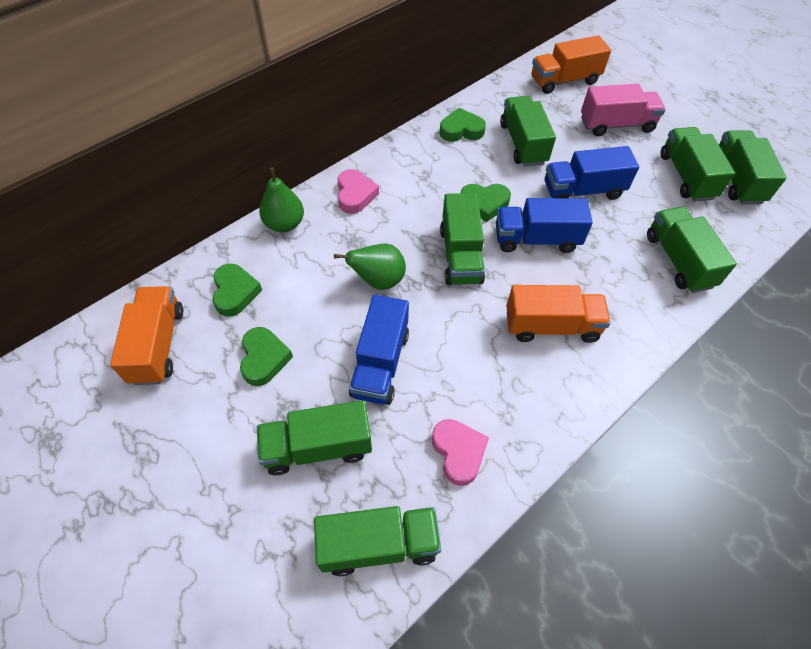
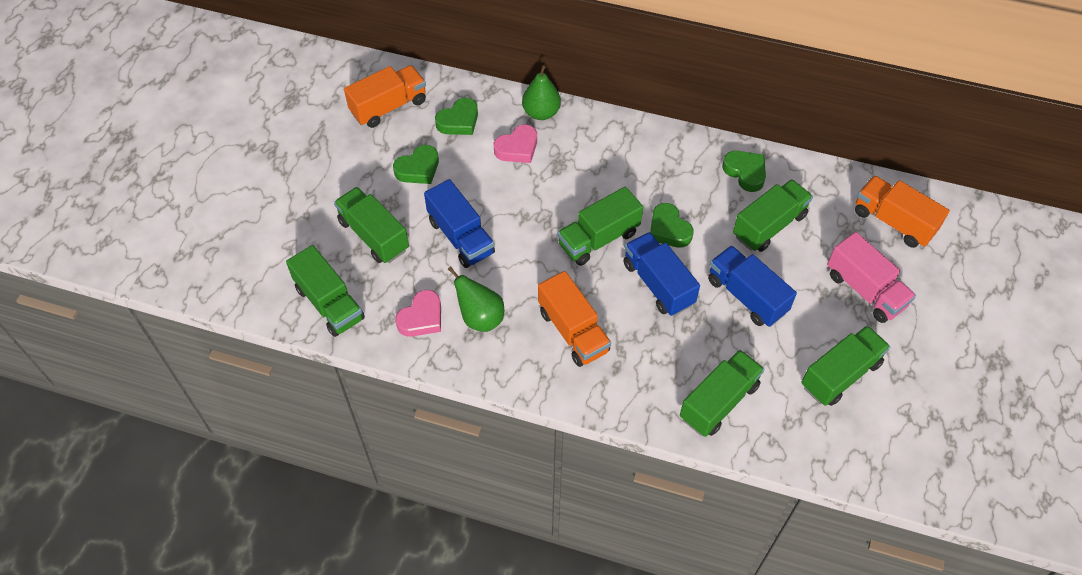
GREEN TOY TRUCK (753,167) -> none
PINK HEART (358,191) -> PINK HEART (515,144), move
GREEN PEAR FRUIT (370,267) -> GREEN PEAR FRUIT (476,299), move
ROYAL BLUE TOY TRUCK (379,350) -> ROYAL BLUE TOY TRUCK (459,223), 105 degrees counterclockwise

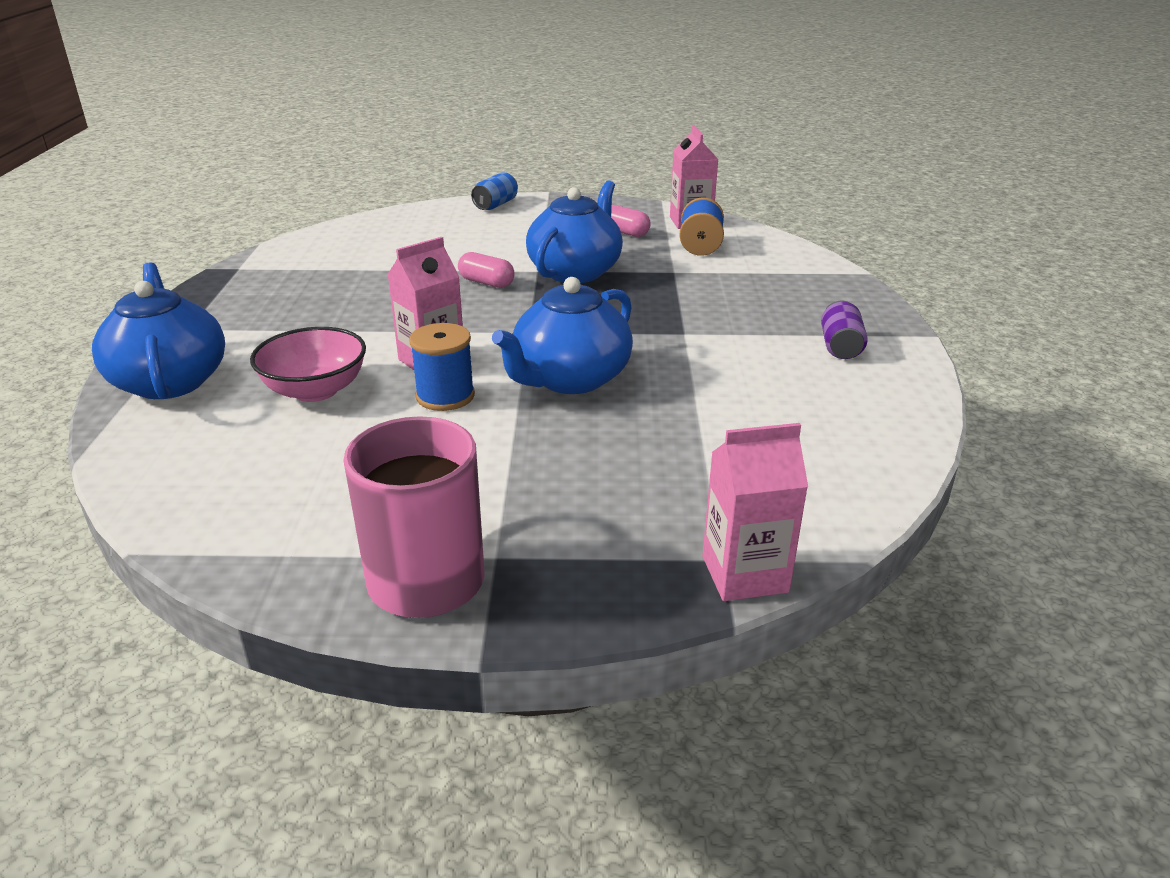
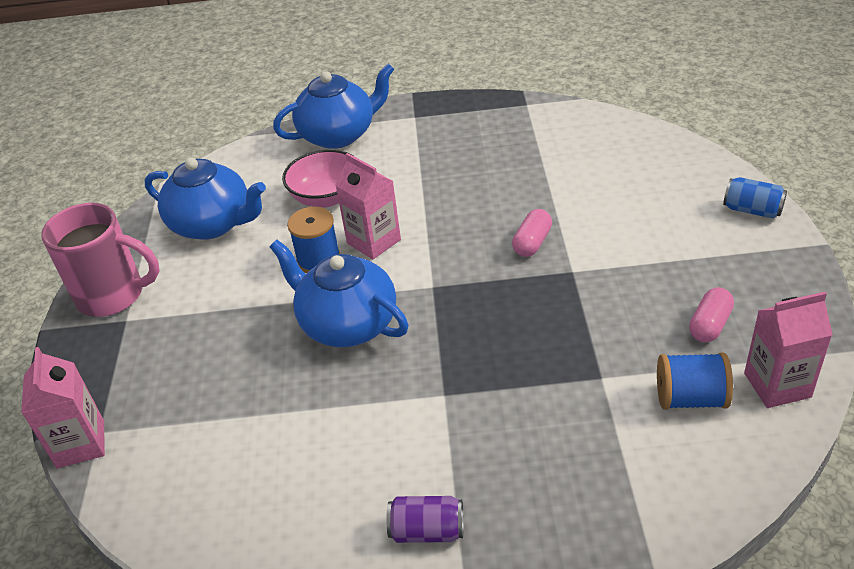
ROYAL BLUE TEA POT (574,231) -> ROYAL BLUE TEA POT (205,198), move

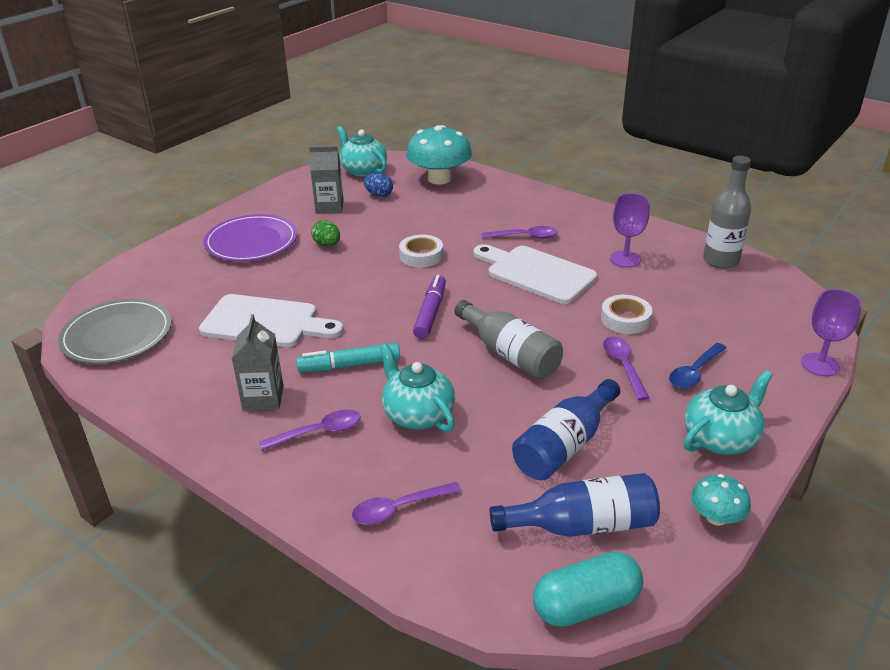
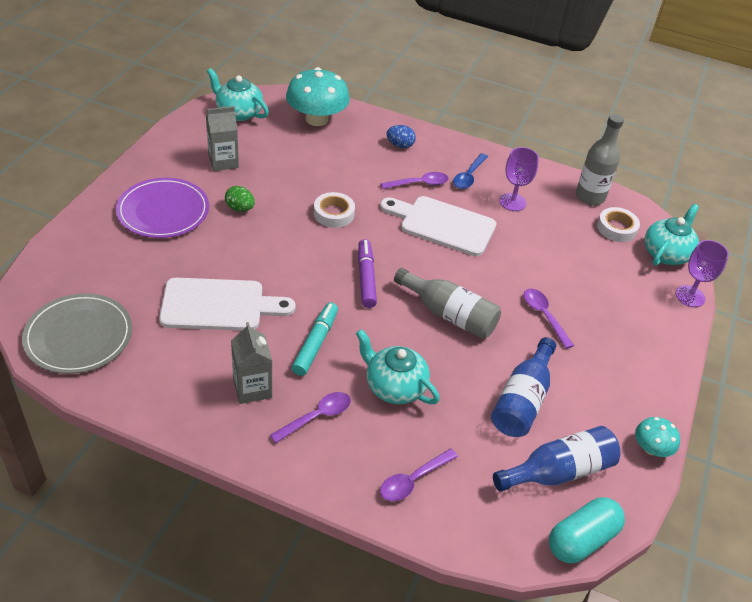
ROYAL BLUE EGG (378,185) -> ROYAL BLUE EGG (401,136), move
SNOW-WHITE TAPE (626,314) -> SNOW-WHITE TAPE (618,224), move
TEAL FELT PEN (348,357) -> TEAL FELT PEN (315,339), 135 degrees clockwise
ROYAL BLUE TABLESPOON (697,366) -> ROYAL BLUE TABLESPOON (470,171), move
TEAL TEA POT (728,412) -> TEAL TEA POT (671,235), move

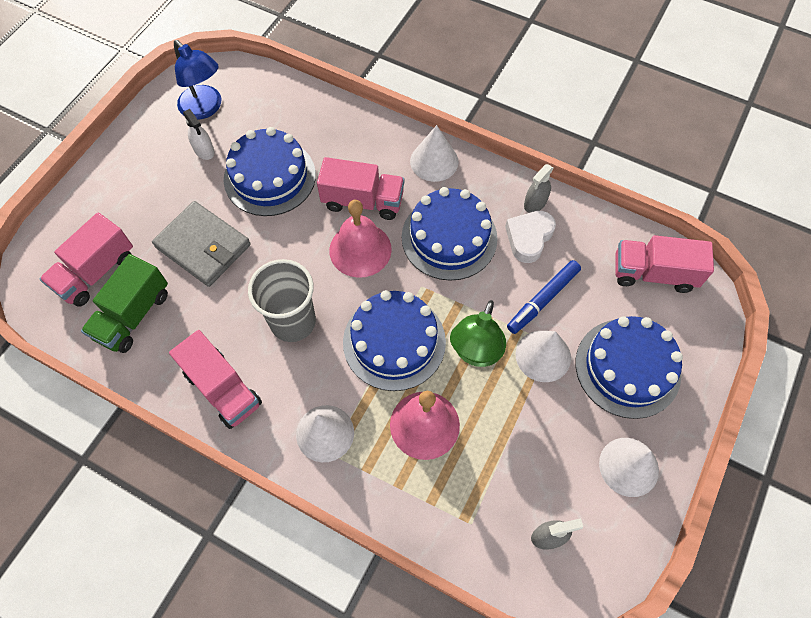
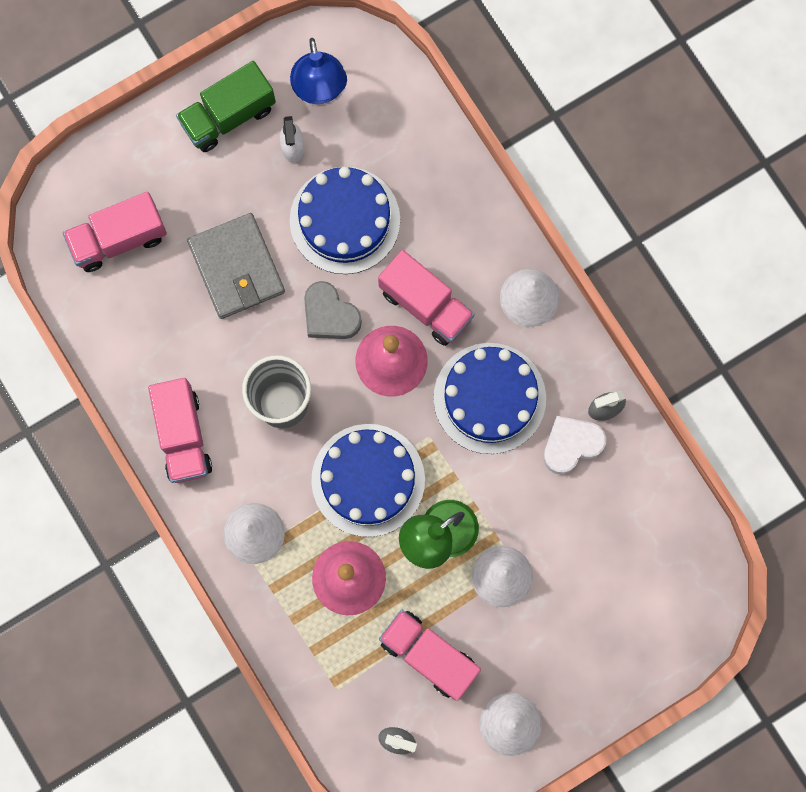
PINK TOY TRUCK (664,264) -> PINK TOY TRUCK (430,655), move
GREEN TOY TRUCK (124,303) -> GREEN TOY TRUCK (226,106), move
ROYAL BLUE FELT PEN (544,297) -> none
ROYAL BLUE GATEAU (629,367) -> none
none -> GRAY HEART (333,310)

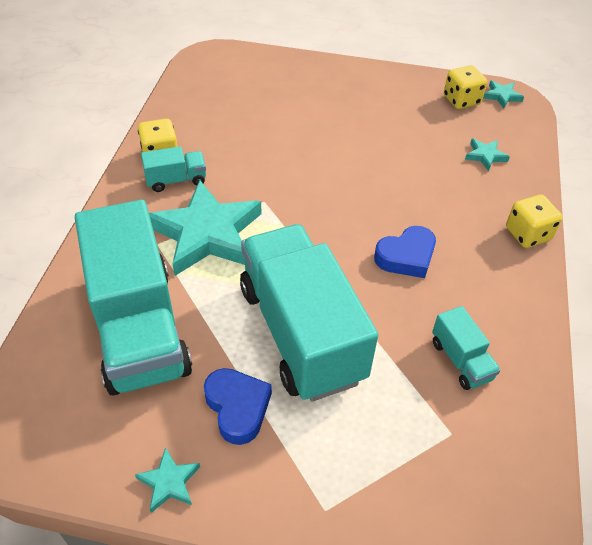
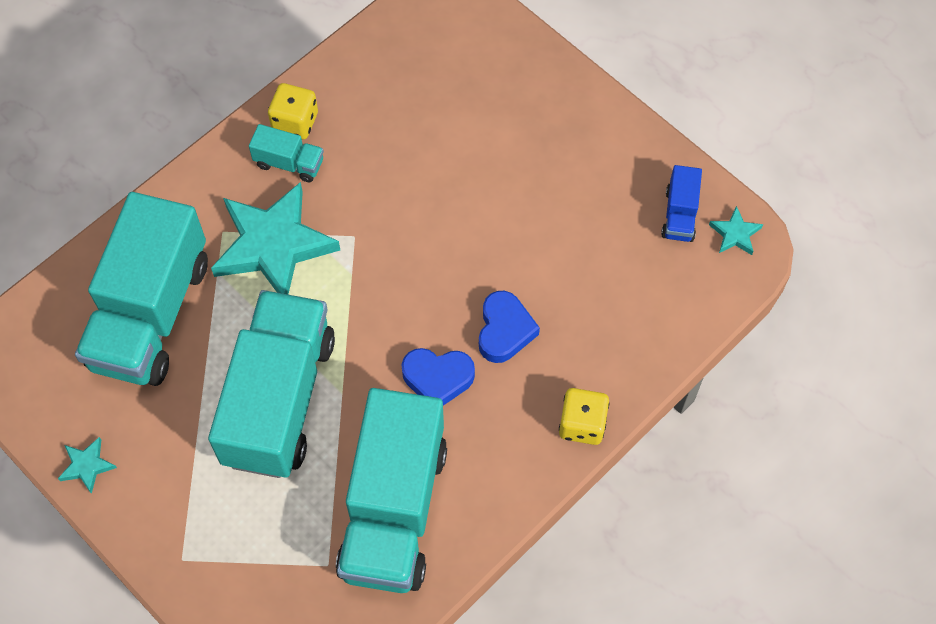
YELLOW GAME DIE (465,87) -> ROYAL BLUE TOY TRUCK (681,203)
TEAL STAR (487,155) -> none
TEAL TOY TRUCK (466,348) -> TEAL TOY TRUCK (391,490), x2.36
ROYAL BLUE HEART (238,406) -> ROYAL BLUE HEART (509,327), move

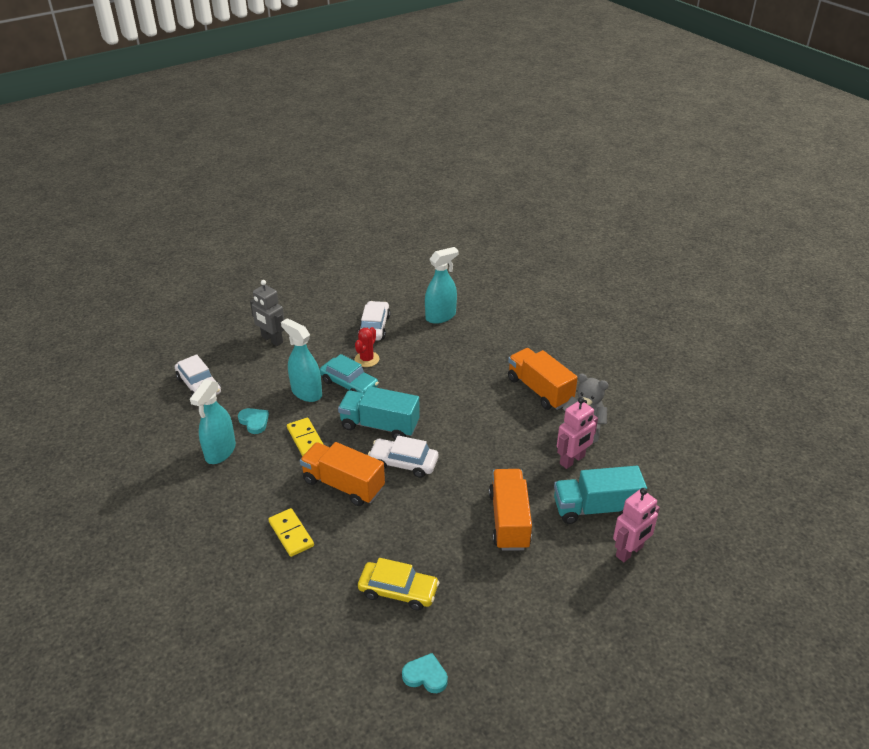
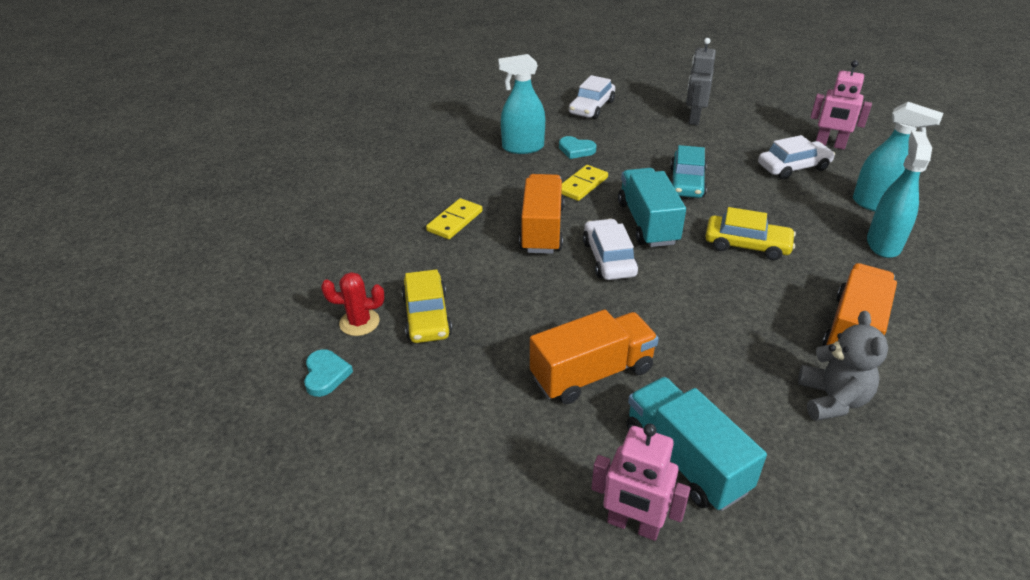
TEAL SPRAY CLEANER (301,360) -> TEAL SPRAY CLEANER (899,194), move
RED PRICKLY PLANT (367,347) -> RED PRICKLY PLANT (352,304), move
PINK ROBOT (577,433) -> PINK ROBOT (841,104), move
TEAL HEART (253,421) -> TEAL HEART (577,147), 90 degrees clockwise
none -> YELLOW CAR (750,233)

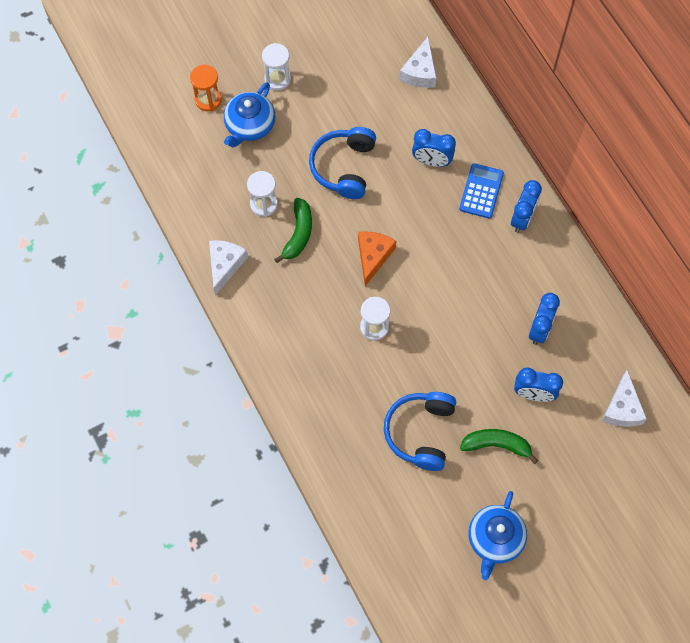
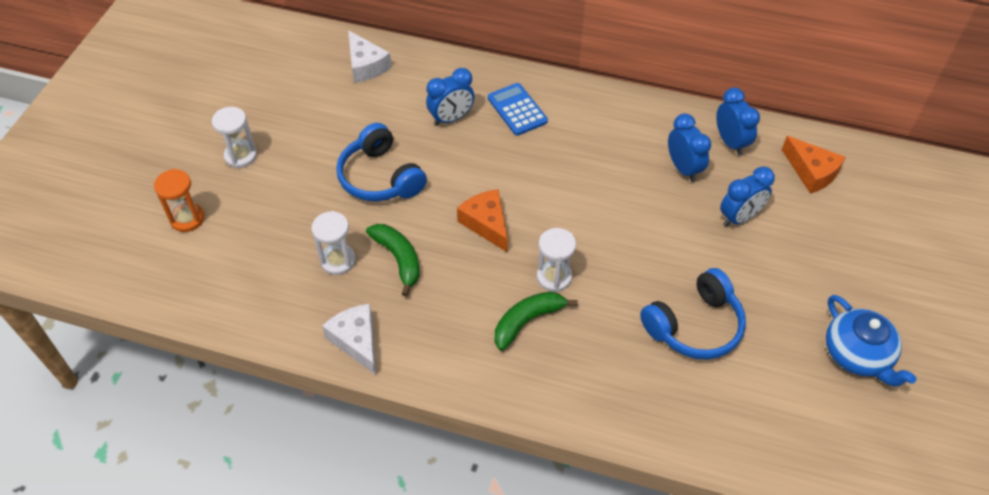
ROYAL BLUE TEA POT (249,114) -> none
ROYAL BLUE BEDSIDE CLOCK (526,206) -> ROYAL BLUE BEDSIDE CLOCK (738,122), move
SNOW-WHITE CHEESE (624,398) -> BRIGHT ORANGE CHEESE (814,165)
ROYAL BLUE HEADSET (420,431) -> ROYAL BLUE HEADSET (693,313), 90 degrees counterclockwise
GREEN BANANA FRUIT (499,446) -> GREEN BANANA FRUIT (536,321), move

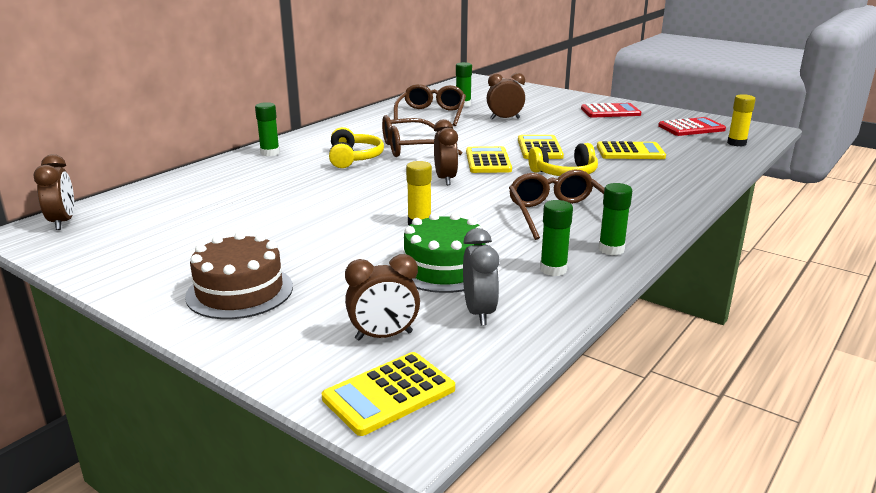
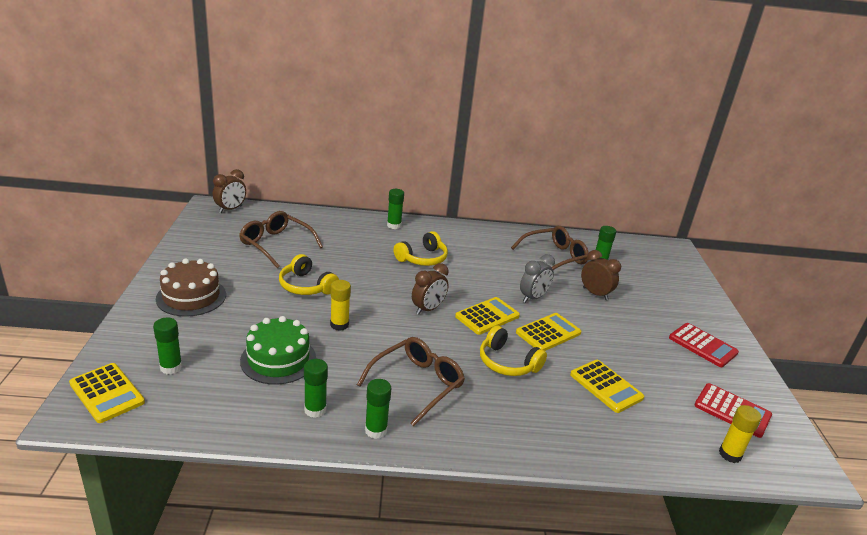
DARK BROWN GLASSES (422,136) -> DARK BROWN GLASSES (281,239), move
GRAY BEDSIDE CLOCK (481,276) -> GRAY BEDSIDE CLOCK (537,278), move
DARK BROWN BEDSIDE CLOCK (382,297) -> GREEN GLUE (167,346)
YELLOW POCKET CALCULATOR (388,394) -> YELLOW POCKET CALCULATOR (107,393), 150 degrees counterclockwise
none -> YELLOW HEADSET (309,274)

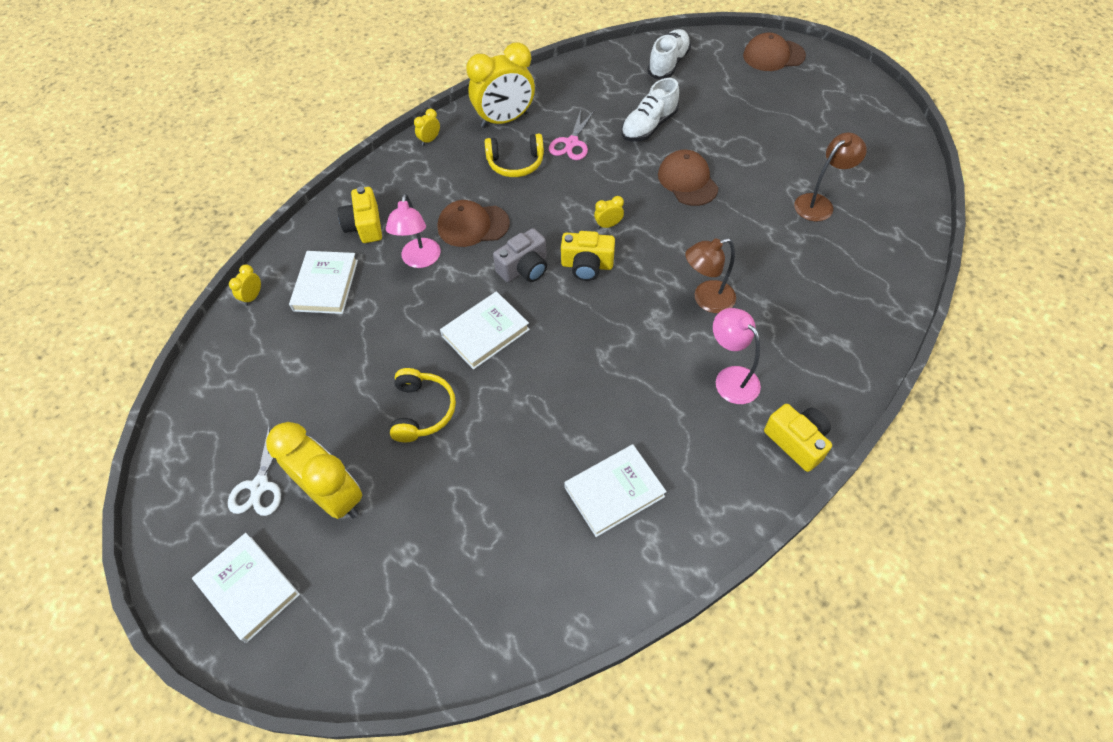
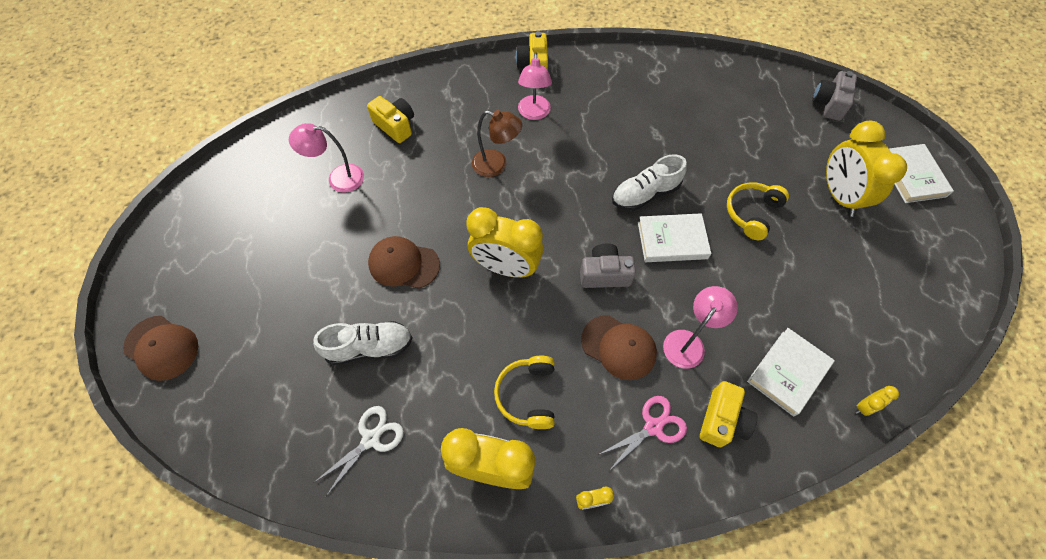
SNOW-WHITE SNEAKER (669,54) -> SNOW-WHITE SNEAKER (649,182), move
PINK SCISSORS (572,135) -> PINK SCISSORS (642,433), move
DARK BROWN READING LAMP (830,177) -> PINK READING LAMP (326,158)
YELLOW HEADSET (514,155) -> YELLOW HEADSET (524,392), 120 degrees counterclockwise
DARK BROWN CAP (688,178) -> DARK BROWN CAP (404,262), 90 degrees clockwise
YELLOW BEDSIDE CLOCK (609,212) -> YELLOW BEDSIDE CLOCK (504,242), x2.45
YELLOW CAMERA (588,256) -> YELLOW CAMERA (390,119), move
SNOW-WHITE SCISSORS (254,470) -> SNOW-WHITE SCISSORS (358,451), move
SNOW-WHITE BOOK (615,490) -> none
none -> GRAY CAMERA (834,96)

